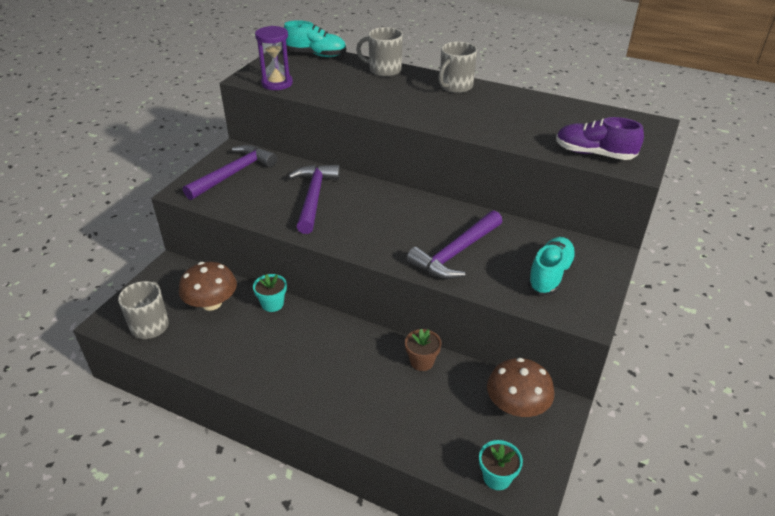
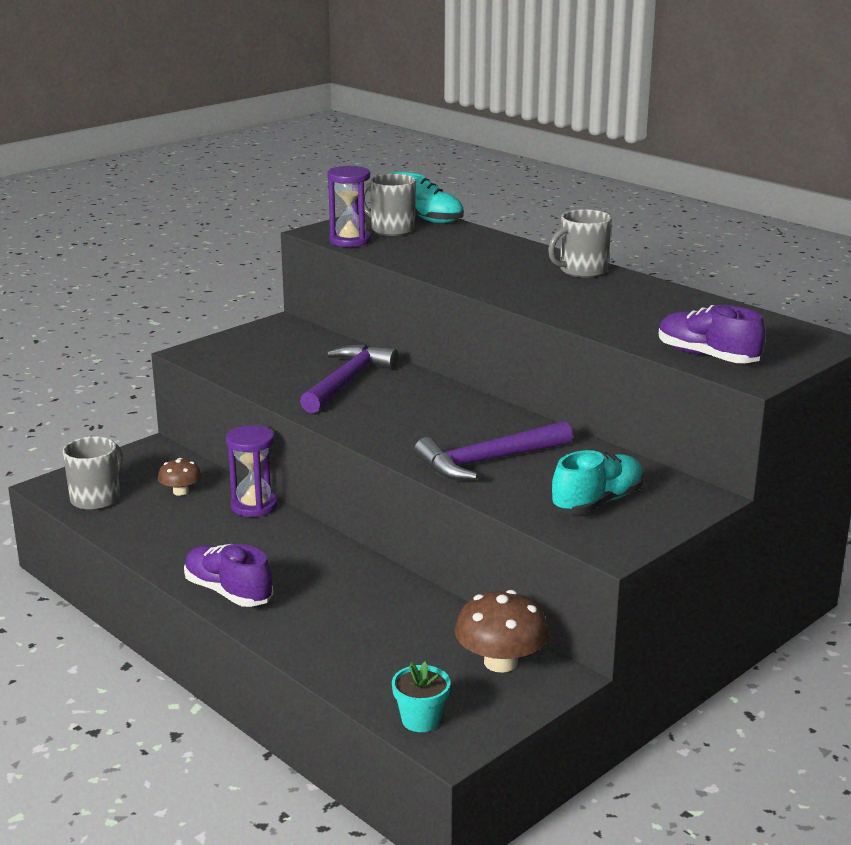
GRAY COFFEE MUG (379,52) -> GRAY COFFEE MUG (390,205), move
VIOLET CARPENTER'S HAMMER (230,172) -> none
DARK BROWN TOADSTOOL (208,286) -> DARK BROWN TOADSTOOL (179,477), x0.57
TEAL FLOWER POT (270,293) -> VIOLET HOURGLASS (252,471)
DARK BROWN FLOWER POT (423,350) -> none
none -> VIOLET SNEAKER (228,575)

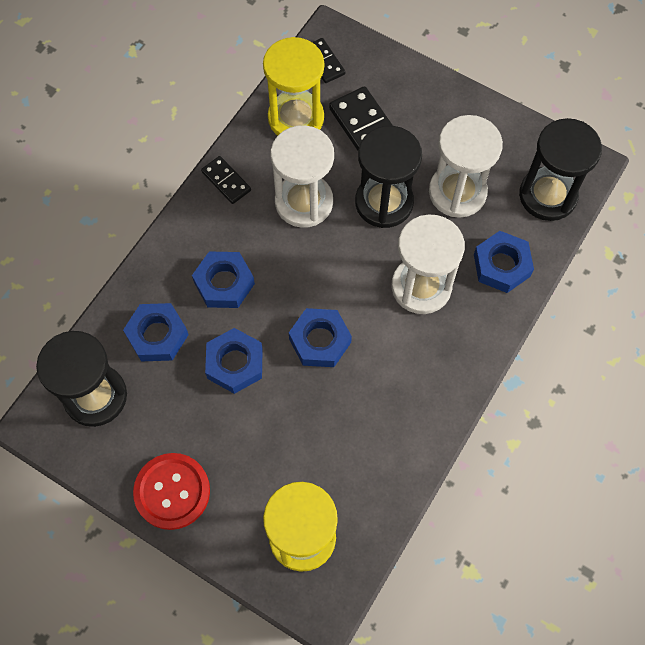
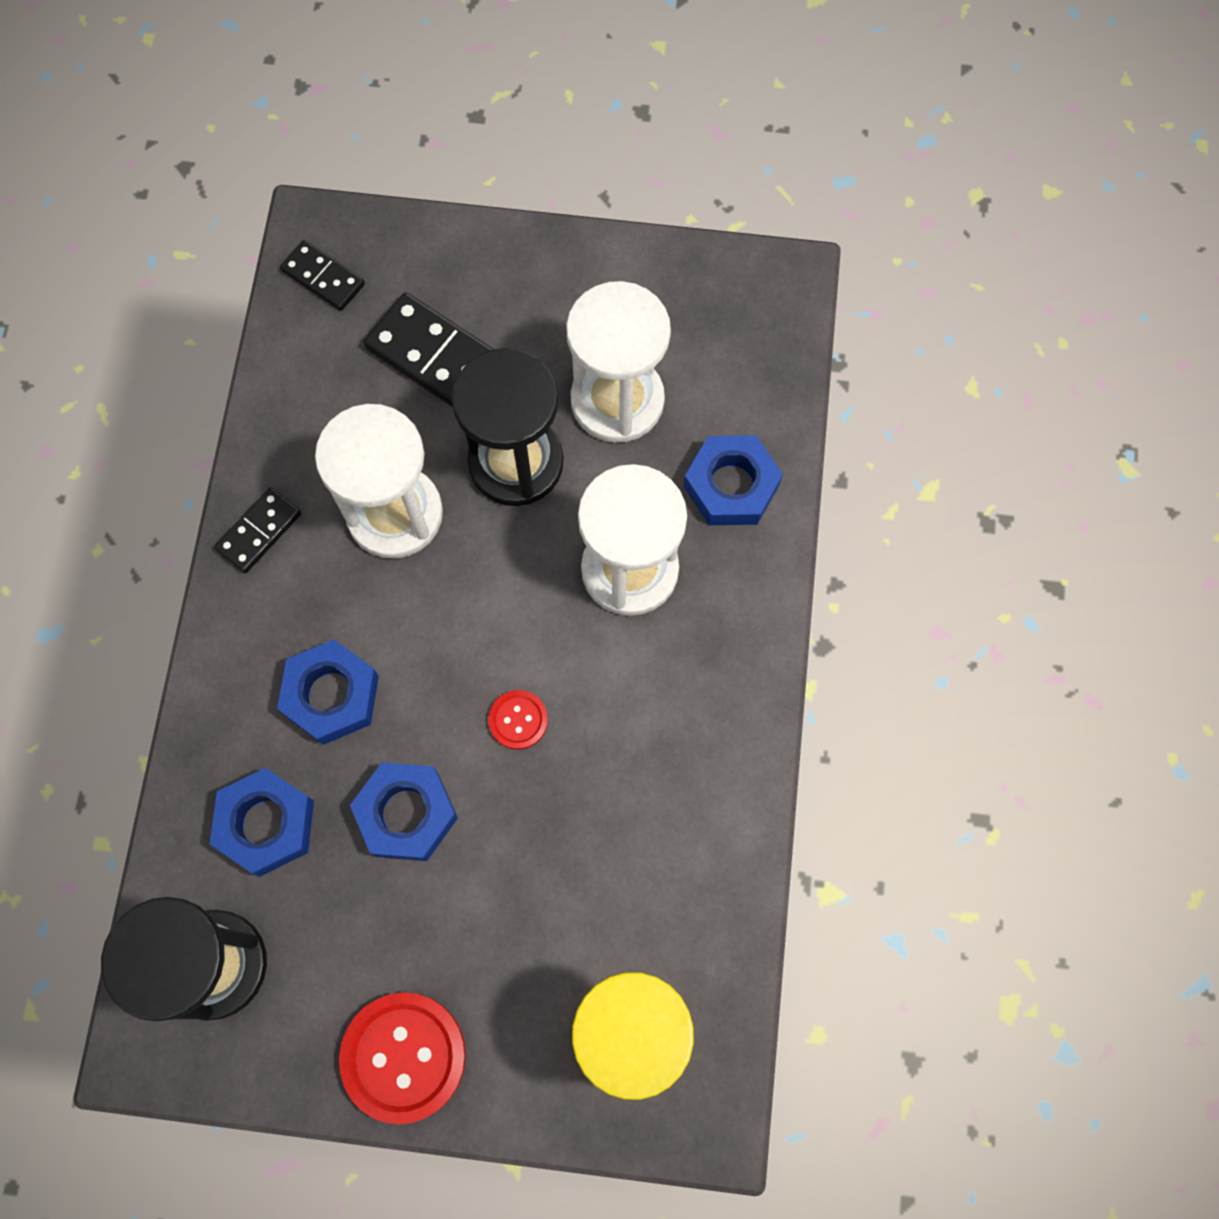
YELLOW HOURGLASS (293,86) -> none
EBONY HOURGLASS (560,169) -> none
EBONY DOMINO PIECE (226,180) -> EBONY DOMINO PIECE (257,530), 75 degrees counterclockwise
ROYAL BLUE HEX NUT (320,337) -> RED BUTTON (518,720)

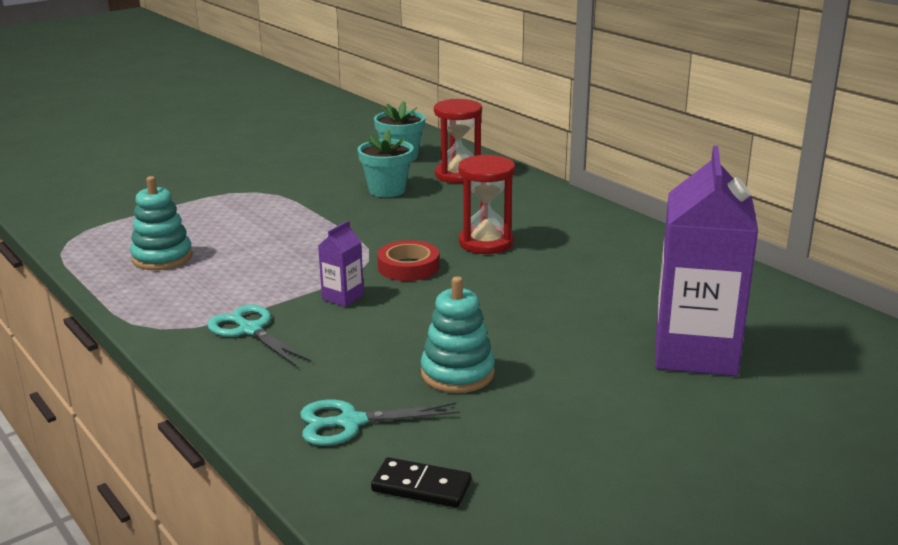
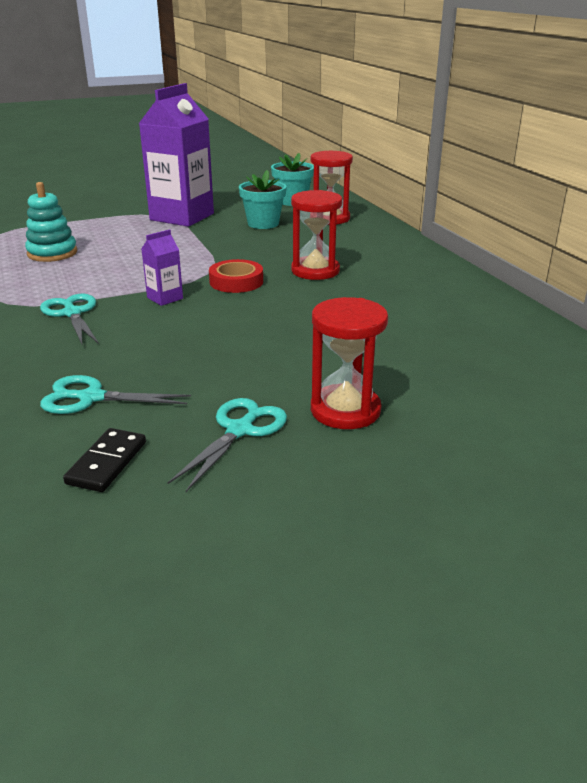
VIOLET JUICE CARTON (706,261) -> VIOLET JUICE CARTON (176,155), move
TEAL RING STACKER (458,334) -> none
EBONY DOMINO PIECE (421,482) -> EBONY DOMINO PIECE (104,460), 75 degrees clockwise
none -> RED HOURGLASS (349,363)
none -> TEAL SCISSORS (227,445)

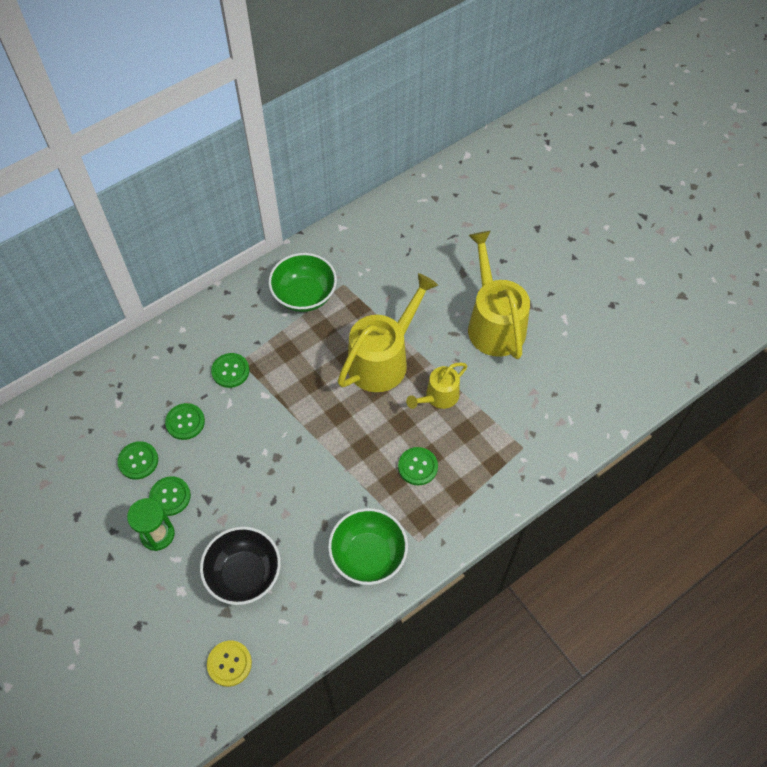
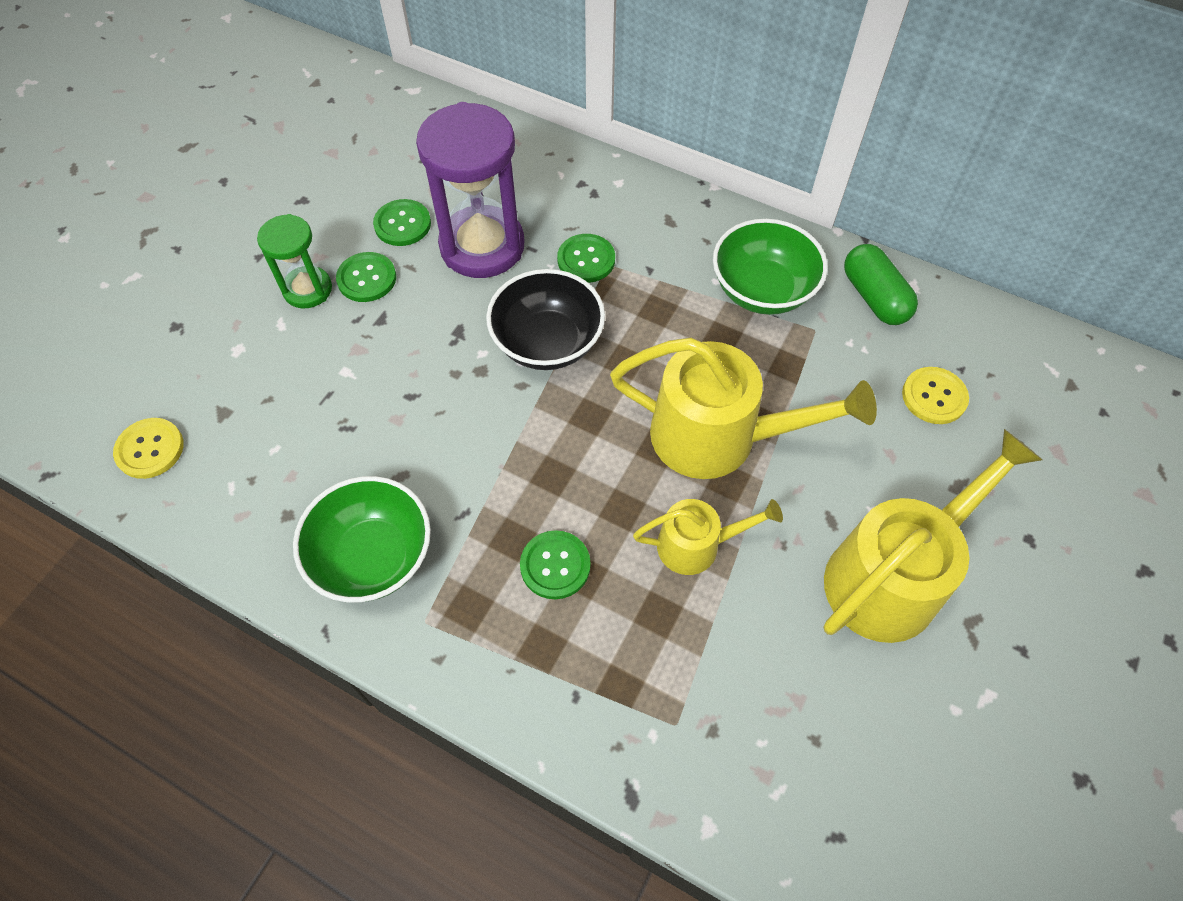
YELLOW WATERING CAN (436,385) -> YELLOW WATERING CAN (708,537), 150 degrees clockwise
GREEN BUTTON (185,421) -> VIOLET HOURGLASS (470,190)
EBONY SERVING BOWL (240,565) -> EBONY SERVING BOWL (545,319), move
none -> GREEN PILL (881,284)
none -> YELLOW BUTTON (935,395)

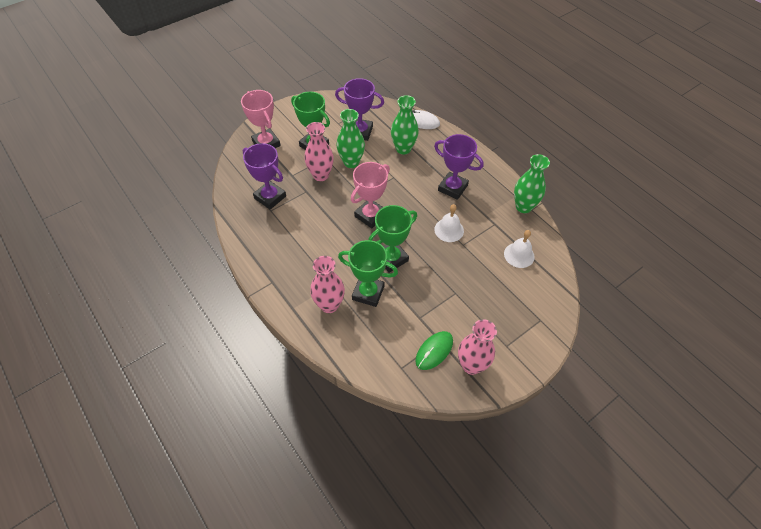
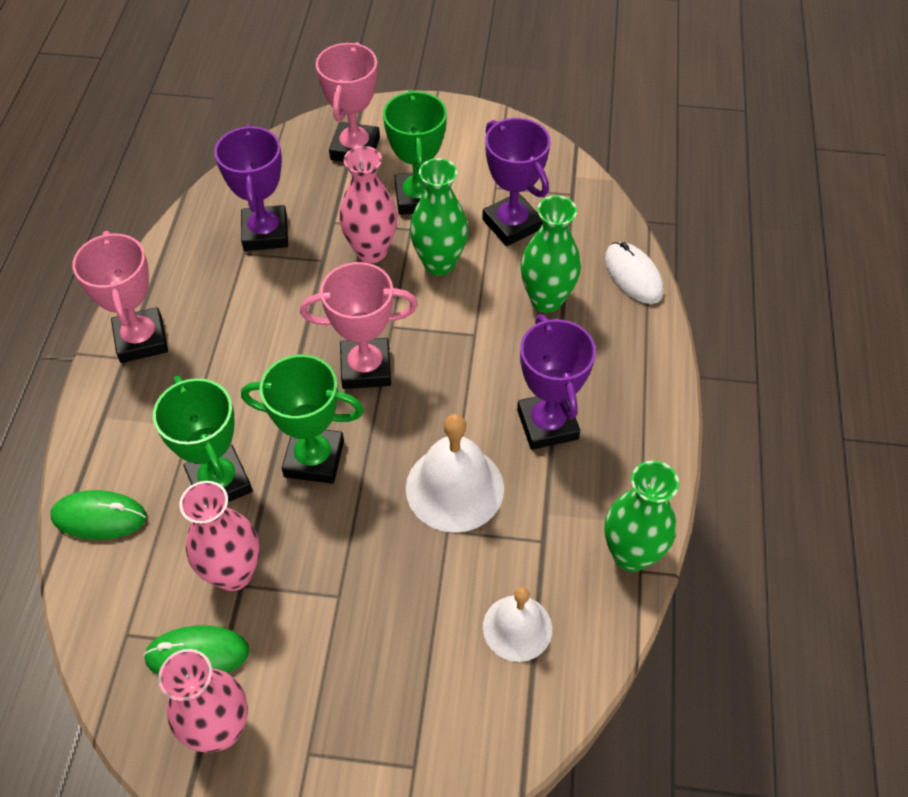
SNOW-WHITE SCHOOL BELL (449,223) -> SNOW-WHITE SCHOOL BELL (455,473), x1.53
PINK FLOWER VASE (327,284) -> PINK FLOWER VASE (220,536), move
none -> PINK AWARD CUP (120,297)
none -> GREEN PC MOUSE (98,514)

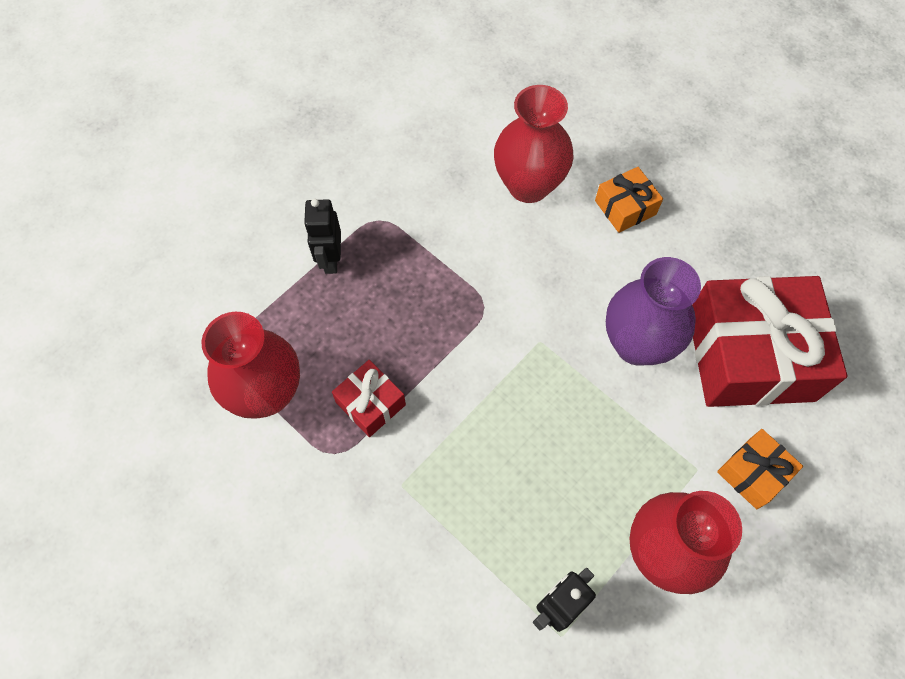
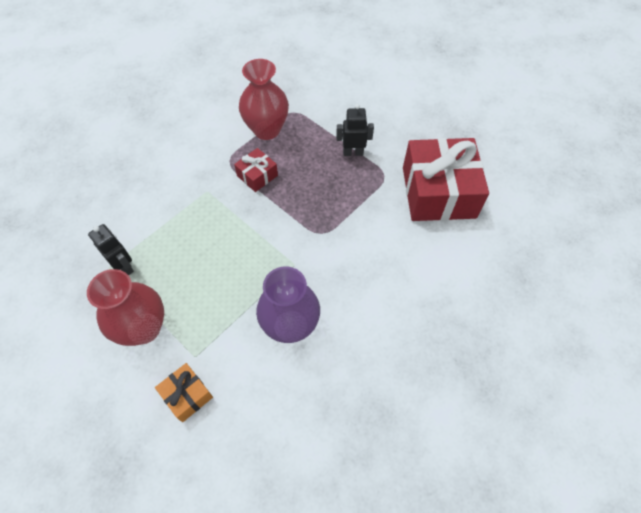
RED FLOWER VASE (534,144) -> none
BRIGHT ORANGE GIFT (629,200) -> none
RED GIFT (769,341) -> RED GIFT (446,179), move

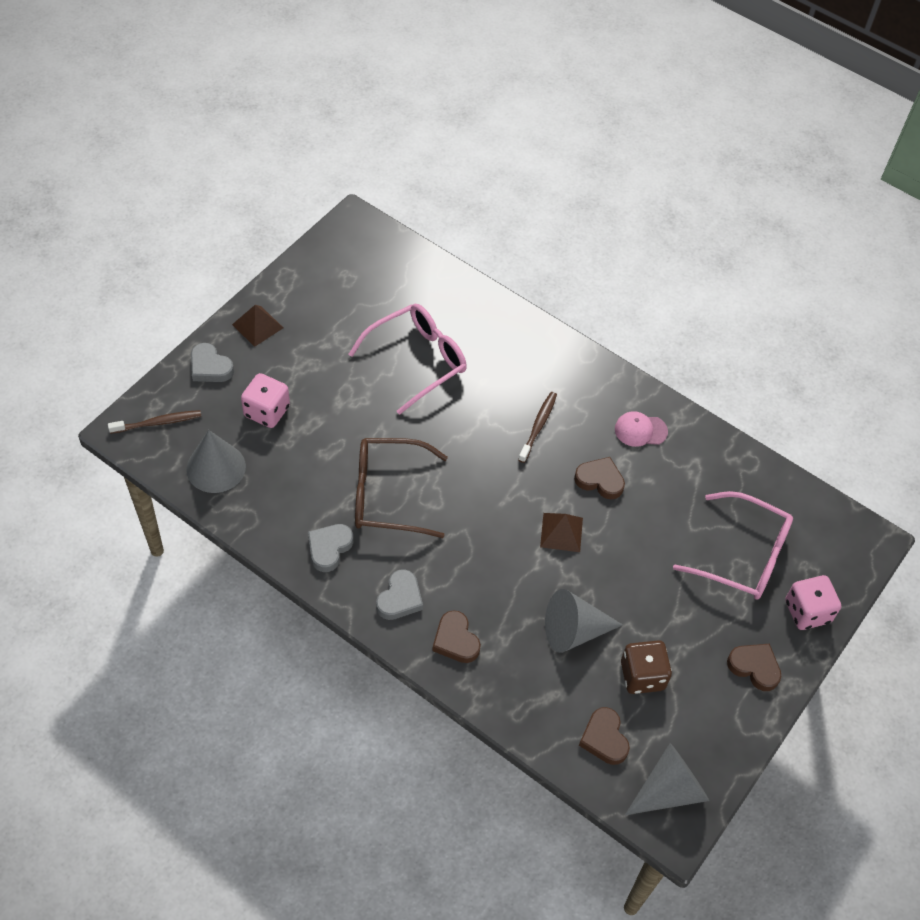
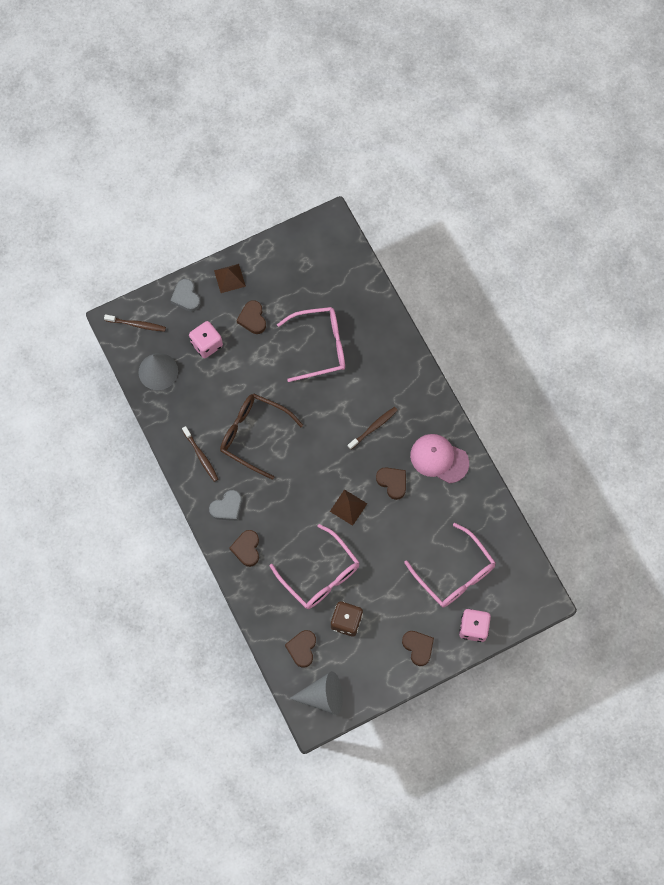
PINK CAP (641,429) -> PINK CAP (439,458), x1.60
GRAY HEART (330,548) -> DARK BROWN TOOTHBRUSH (200,454)
GRAY CONE (584,621) -> PINK GLASSES (315,566)
none -> DARK BROWN HEART (251,317)

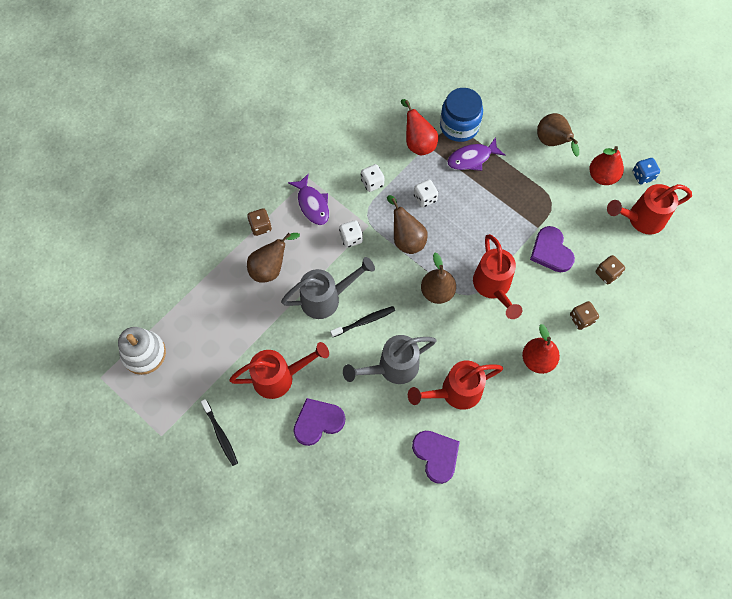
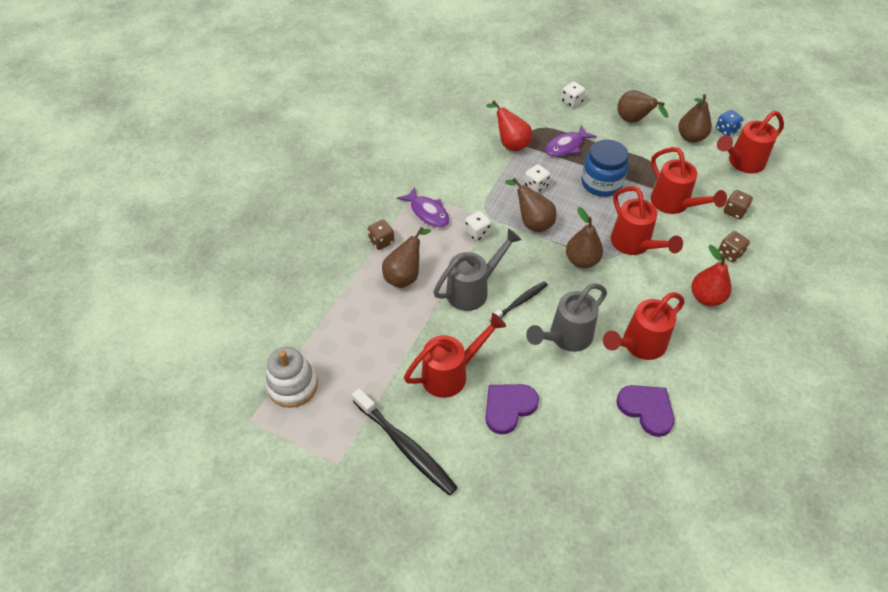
ROYAL BLUE PRESERVE JAR (461,115) -> ROYAL BLUE PRESERVE JAR (605,168), move
RED PEAR FRUIT (607,165) -> DARK BROWN PEAR FRUIT (695,118)
SNOW-WHITE GAME DIE (372,178) -> SNOW-WHITE GAME DIE (573,95), move
VIOLET HEART (552,249) -> RED WATERING CAN (689,180)
EBONY TOOTHBRUSH (219,432) -> EBONY TOOTHBRUSH (405,442), x1.69

